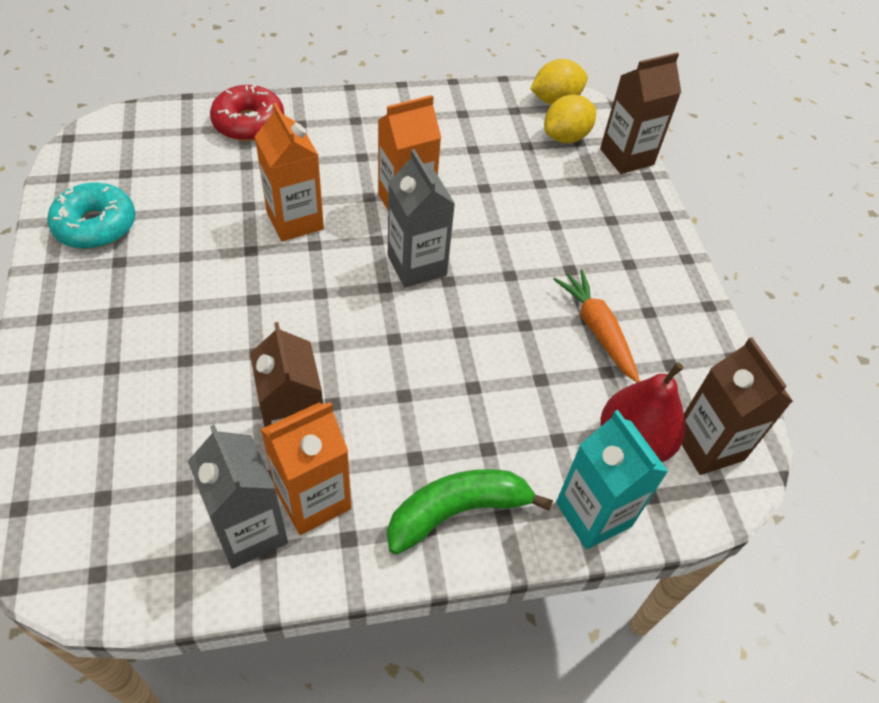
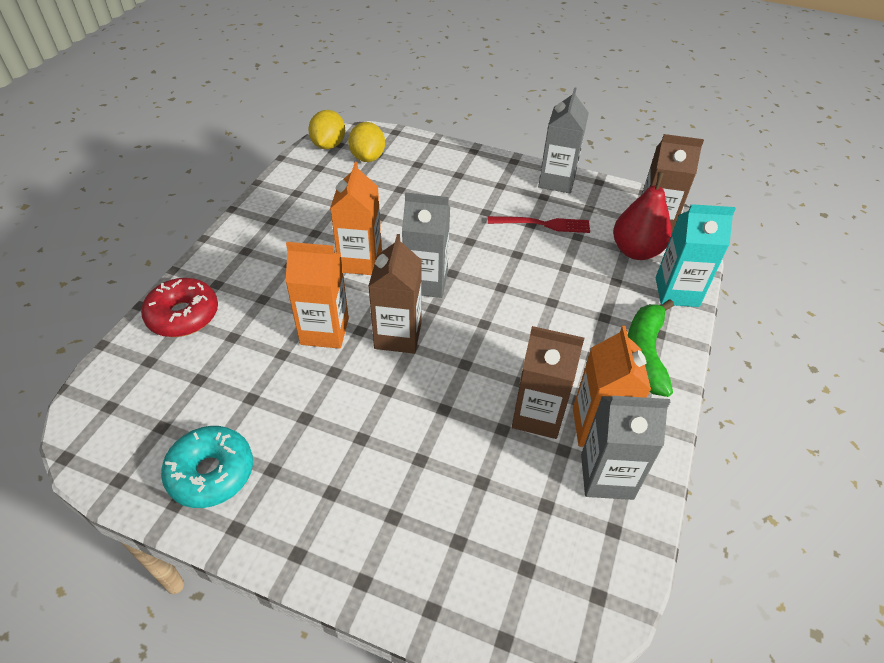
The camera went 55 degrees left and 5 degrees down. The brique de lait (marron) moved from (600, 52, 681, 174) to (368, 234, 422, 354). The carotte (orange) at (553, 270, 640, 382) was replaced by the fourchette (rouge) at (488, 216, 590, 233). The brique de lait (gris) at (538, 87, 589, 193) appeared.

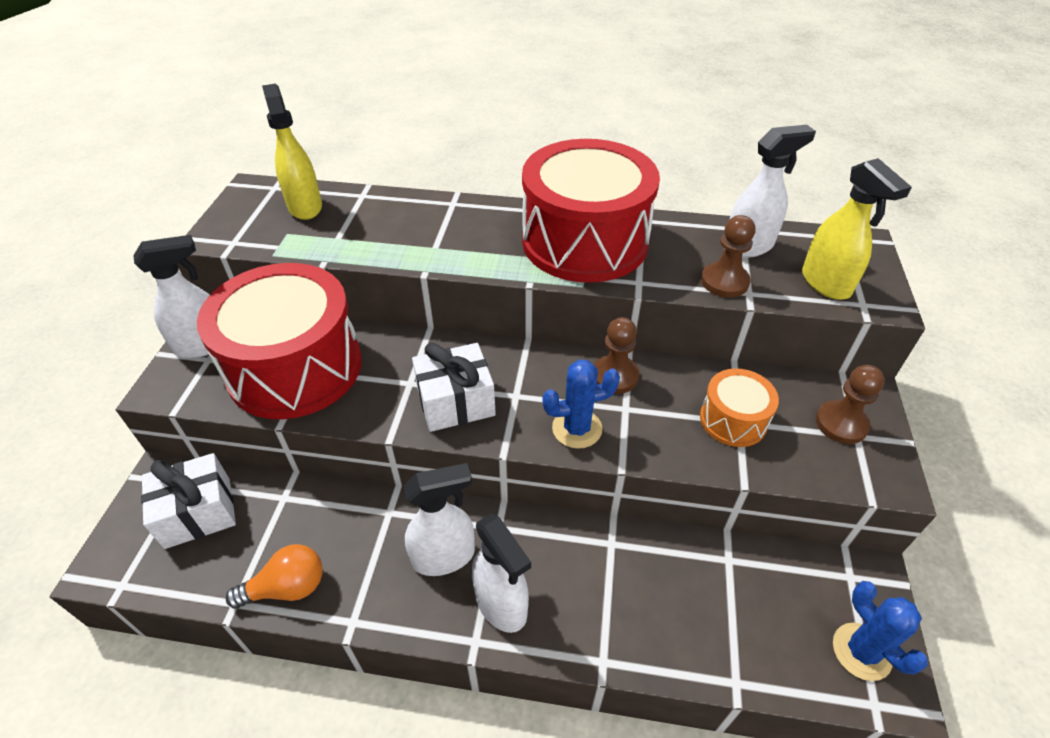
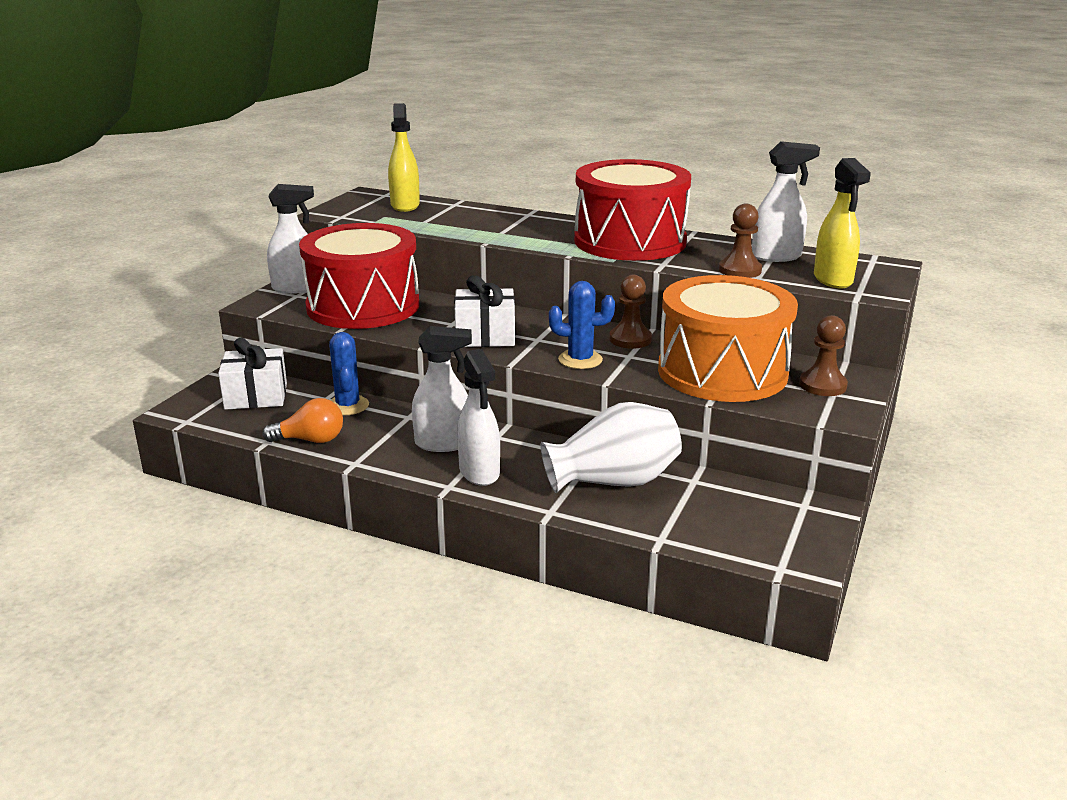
The camera went 15 degrees right and 20 degrees down. The tambour (orange) at (700, 368, 779, 447) changed to 2.13 times the size. The cactus (bleu) moved from (833, 581, 928, 681) to (329, 332, 369, 415). The vase (blanc) at (541, 402, 682, 493) appeared.

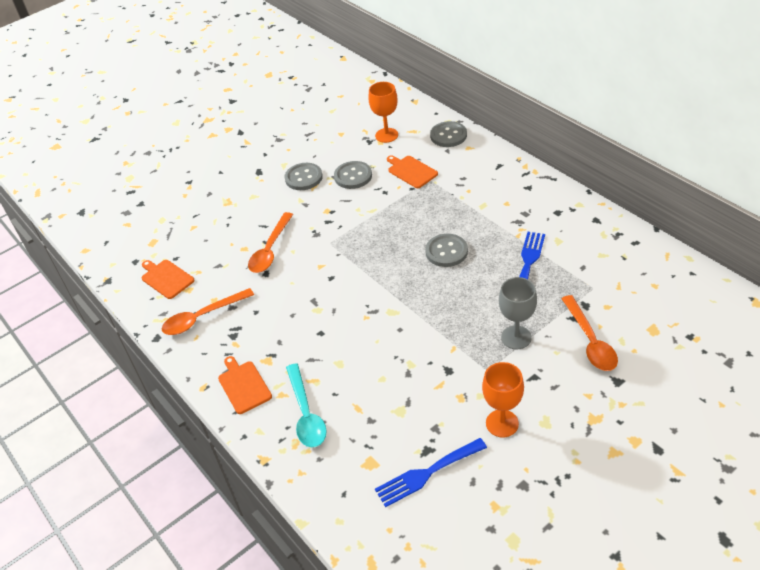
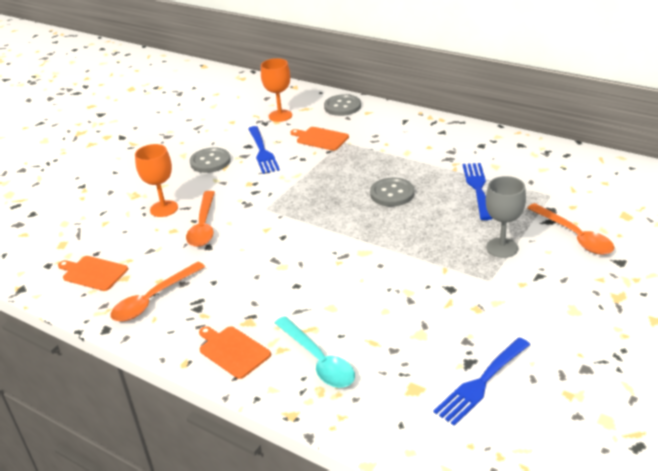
The camera went 20 degrees left and 10 degrees down. The bouton (gris) at (334, 161, 372, 189) was replaced by the fourchette (bleu) at (248, 126, 280, 174). The verre à pied (orange) moved from (482, 362, 524, 437) to (135, 144, 178, 217).

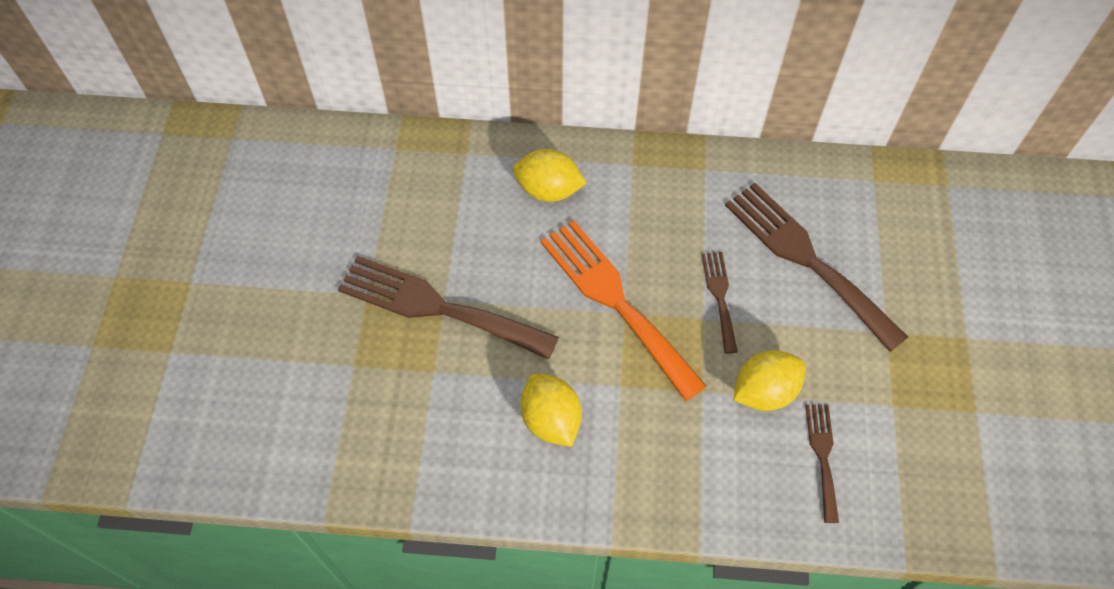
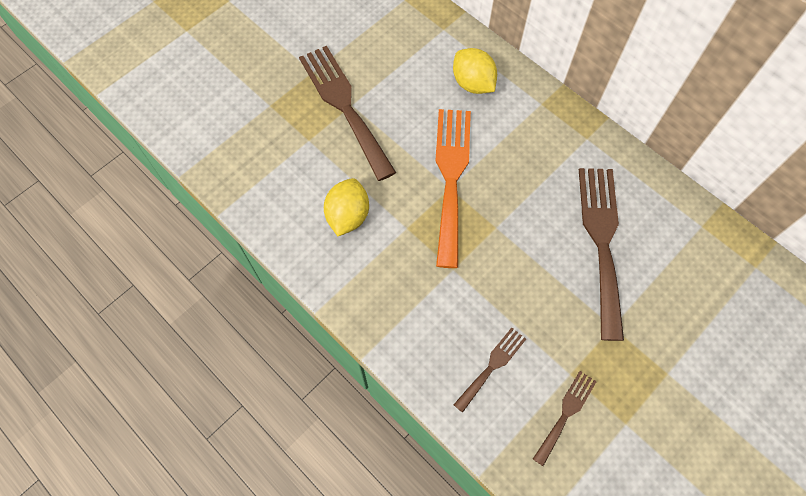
The camera went 40 degrees right and 5 degrees up. The fourchette (marron) moved from (701, 252, 738, 354) to (533, 371, 597, 466). The citron (jaune) at (733, 350, 806, 411) disappeared.

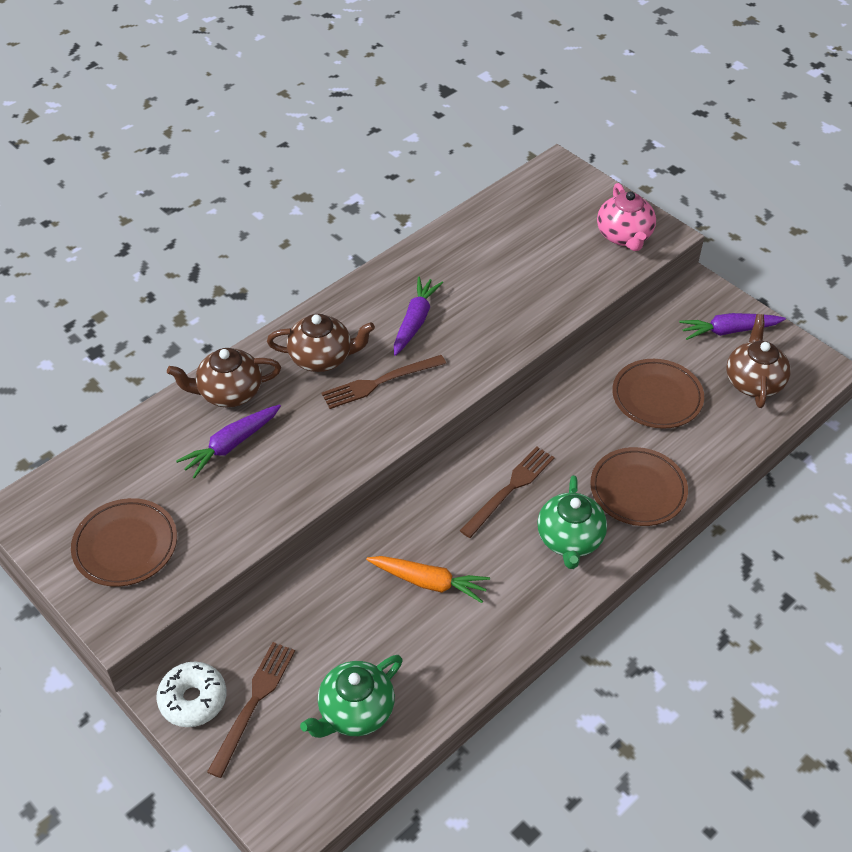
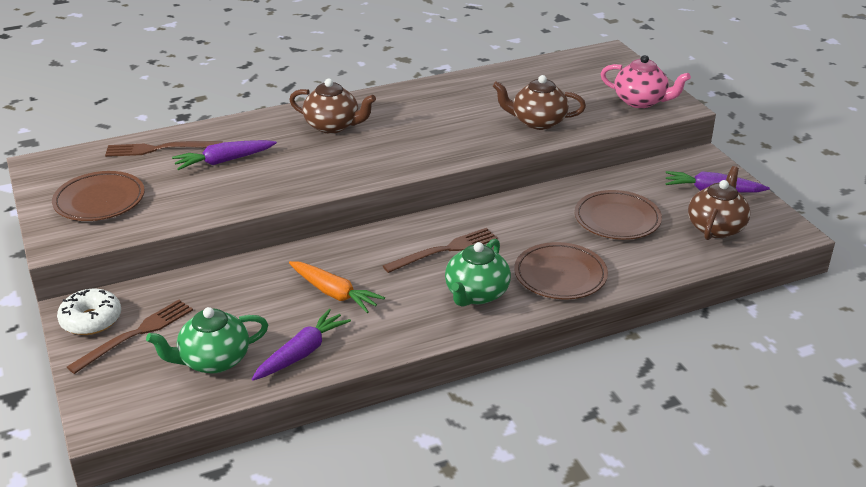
The camera went 20 degrees right and 15 degrees down. The théière (rose) at (597, 183, 656, 251) turned 75 degrees counterclockwise. The carotte (violet) moved from (394, 277, 443, 356) to (252, 309, 351, 381). The théière (marron) moved from (167, 348, 281, 407) to (493, 75, 586, 130). The fourchette (marron) moved from (321, 355, 446, 409) to (105, 141, 223, 157).

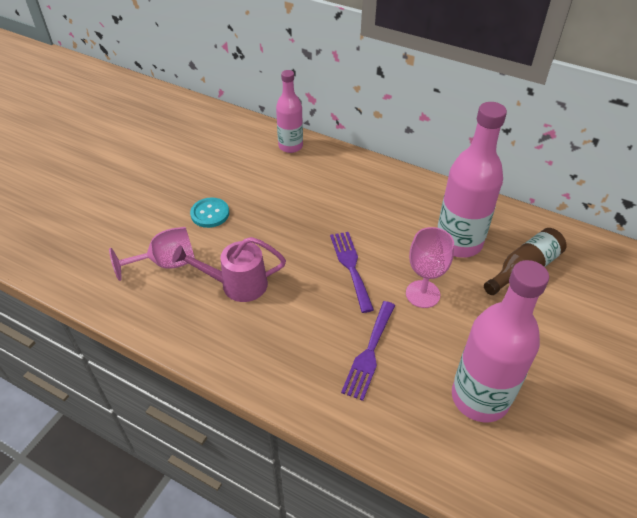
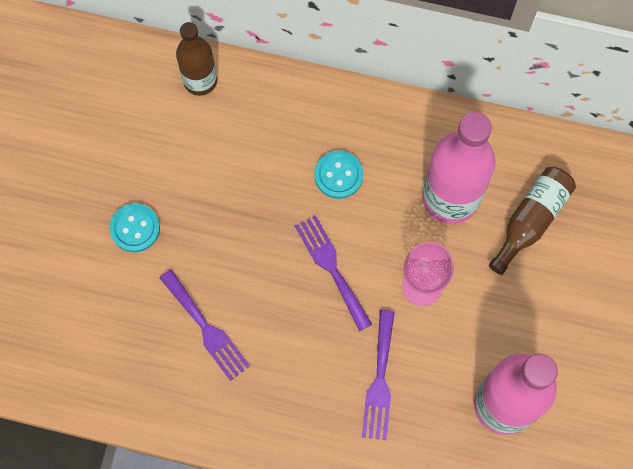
The camera went 15 degrees left and 25 degrees up. The bouteille (rose) at (276, 70, 303, 153) became the bouteille (marron) at (176, 22, 217, 96). The verre à pied (rose) at (109, 227, 195, 281) disappeared. The arrosoir (rose) at (172, 237, 286, 302) was replaced by the fourchette (violet) at (160, 269, 250, 381). The bouton (turquoise) at (314, 151, 363, 199) appeared.

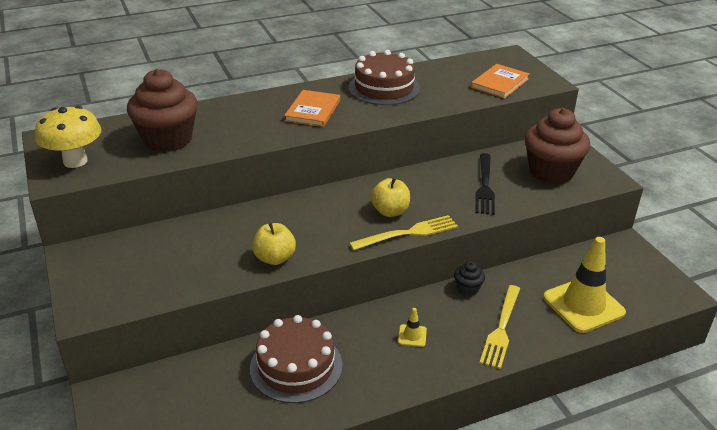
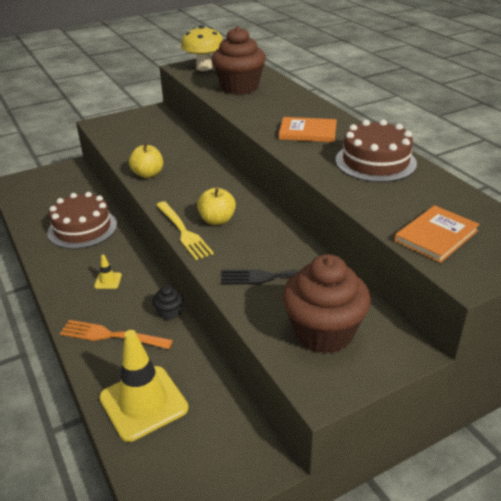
The camera went 85 degrees right and 0 degrees up. The livre (orange) at (471, 64, 530, 99) turned 75 degrees counterclockwise. The fourchette (jaune) at (480, 285, 520, 369) became the fourchette (orange) at (60, 320, 173, 349).

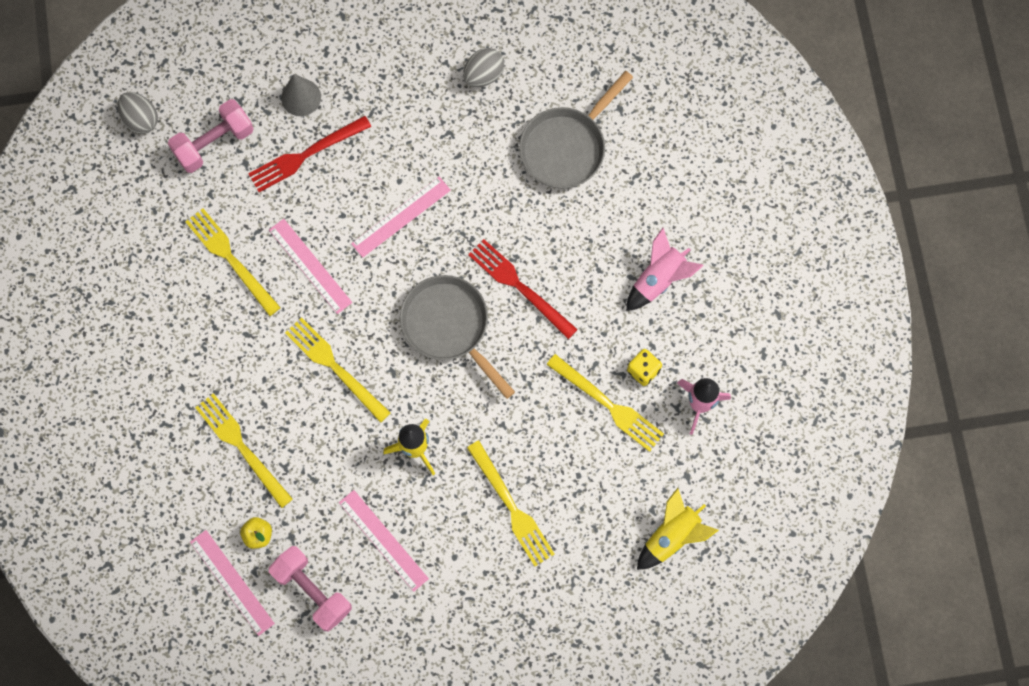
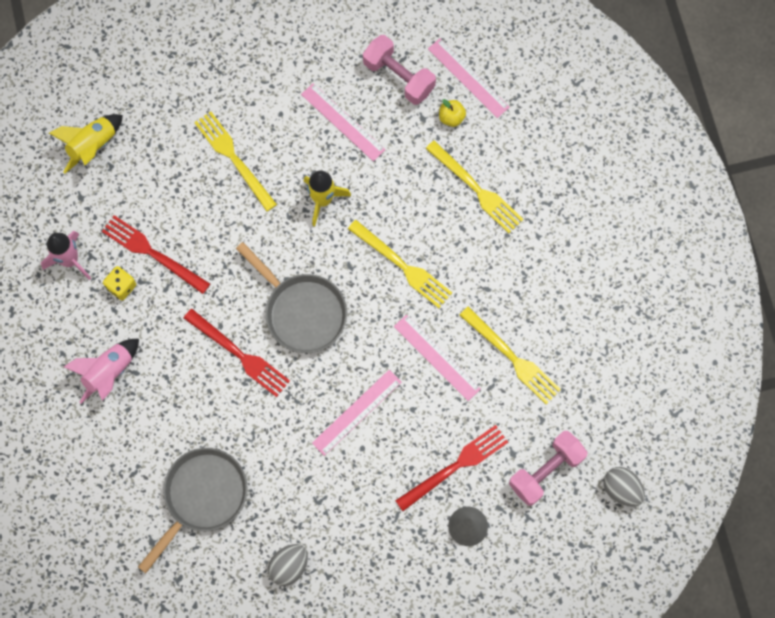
The camera went 175 degrees right and 0 degrees up. The fourchette (jaune) at (546, 354, 664, 452) became the fourchette (rouge) at (102, 215, 210, 294).

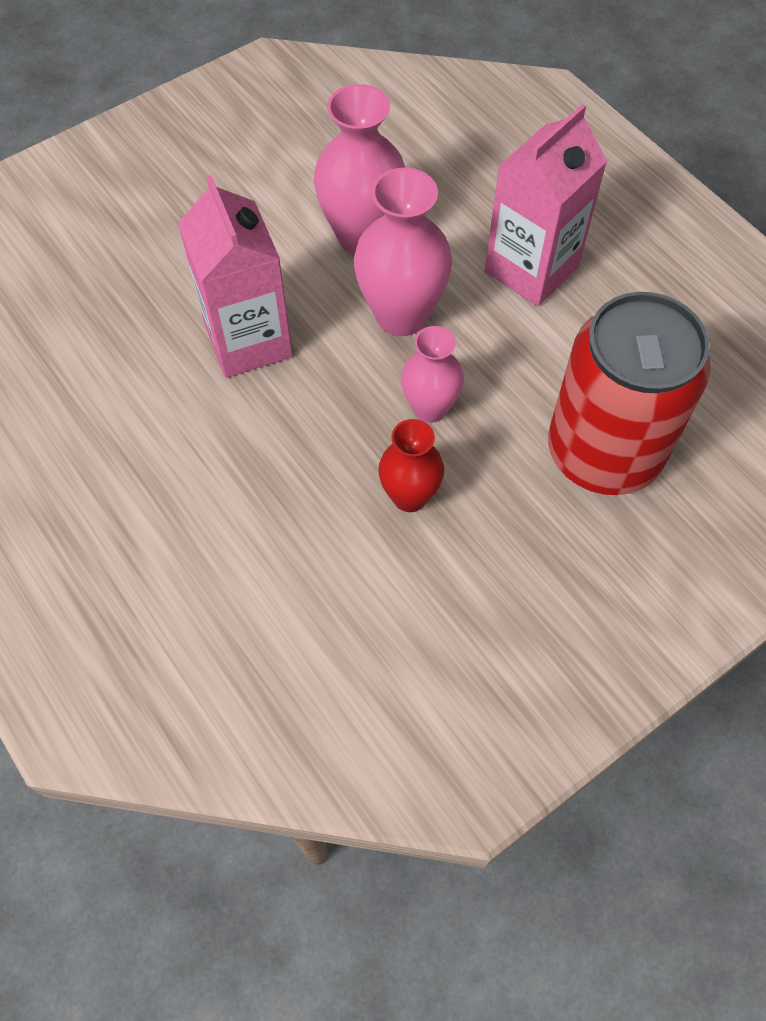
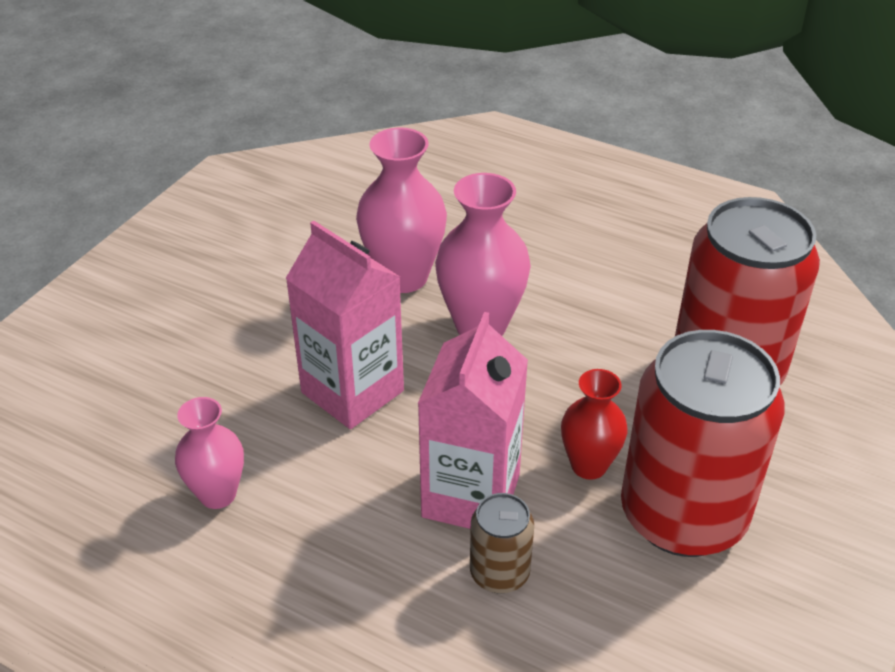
The camera went 25 degrees left and 20 degrees down. The brique de lait (rose) moved from (485, 104, 607, 306) to (418, 312, 528, 529). The vase (rose) moved from (401, 326, 464, 423) to (175, 397, 244, 509). The canette (rouge) at (621, 330, 785, 557) appeared. The canette (marron) at (470, 493, 534, 594) appeared.

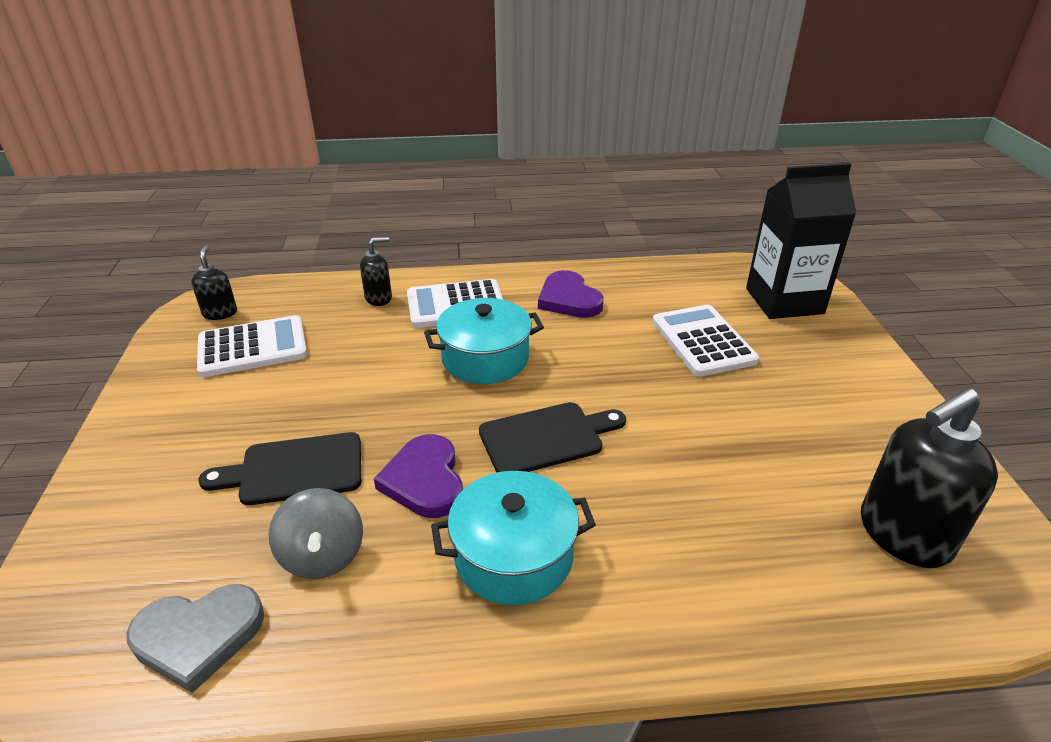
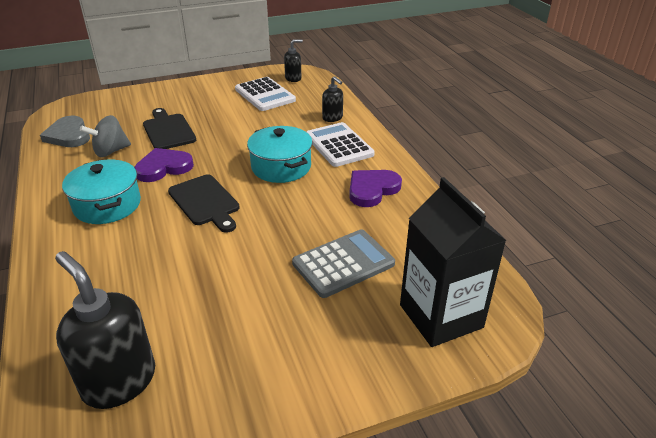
The camera went 75 degrees right and 0 degrees up. The calculatrice (blanc) at (652, 305, 759, 377) became the calculatrice (gris) at (292, 230, 395, 298).

